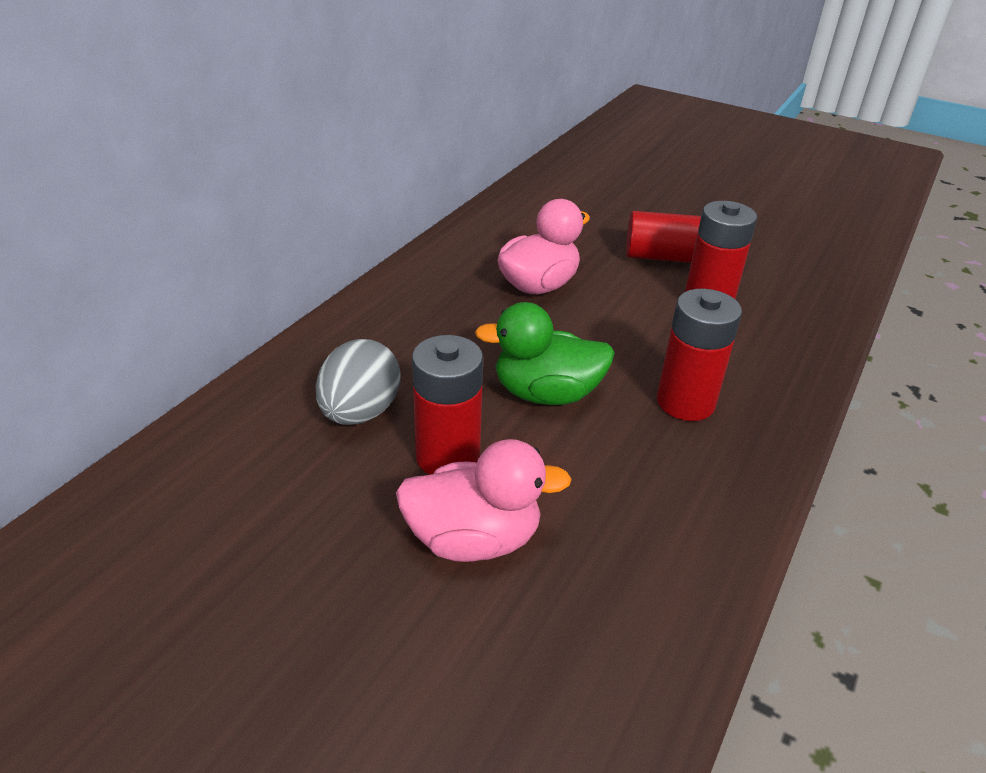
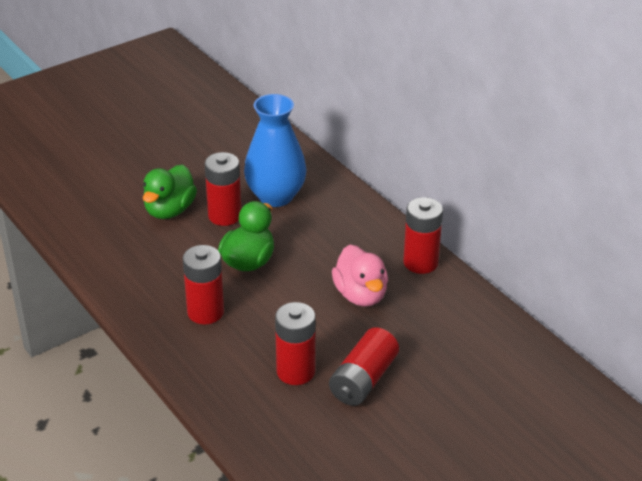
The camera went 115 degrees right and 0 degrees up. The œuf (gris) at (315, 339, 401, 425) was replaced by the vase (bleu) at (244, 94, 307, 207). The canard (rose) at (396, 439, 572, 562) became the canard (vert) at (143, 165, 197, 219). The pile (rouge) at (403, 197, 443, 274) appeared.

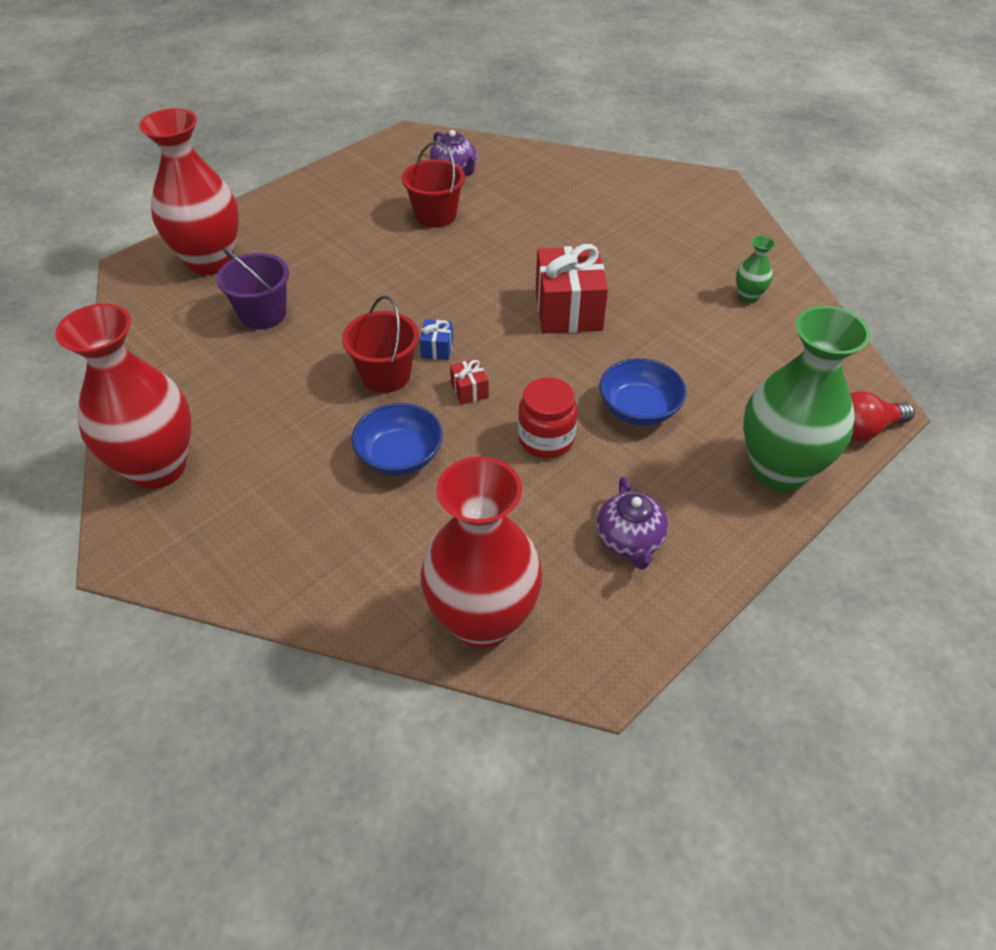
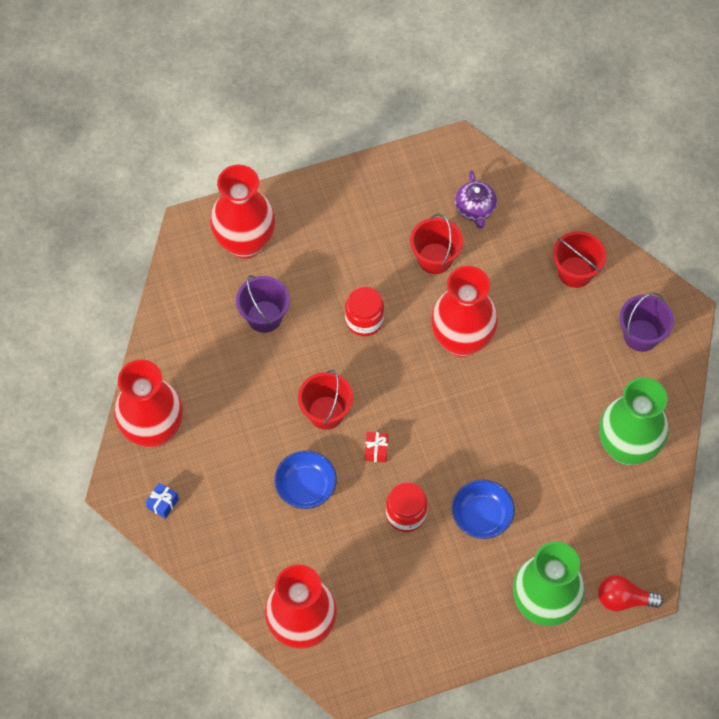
The camera went 25 degrees right and 15 degrees up. The vase (vert) at (736, 236, 775, 303) changed to 2.38 times the size. The cadeau (rouge) at (536, 244, 608, 334) disappeared. The cadeau (bleu) moved from (419, 319, 453, 360) to (146, 483, 179, 519). The théière (violet) at (596, 477, 668, 570) disappeared. The seau (rouge) at (553, 231, 606, 288) appeared. The vase (rouge) at (431, 266, 498, 357) appeared. The bocal (rouge) at (345, 286, 384, 336) appeared. The seau (violet) at (619, 292, 674, 352) appeared.

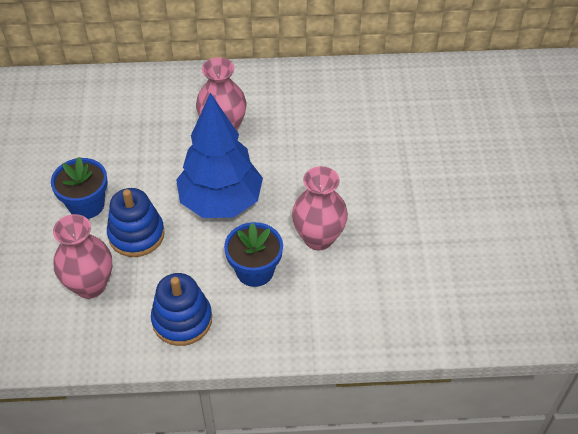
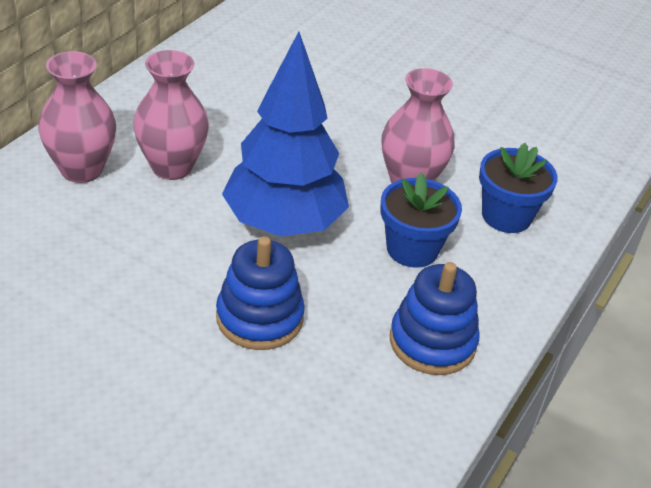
The camera went 60 degrees left and 10 degrees down. The pot de fleurs (bleu) moved from (51, 157, 108, 219) to (479, 143, 558, 233). The vase (rose) moved from (53, 214, 112, 299) to (38, 51, 116, 183).

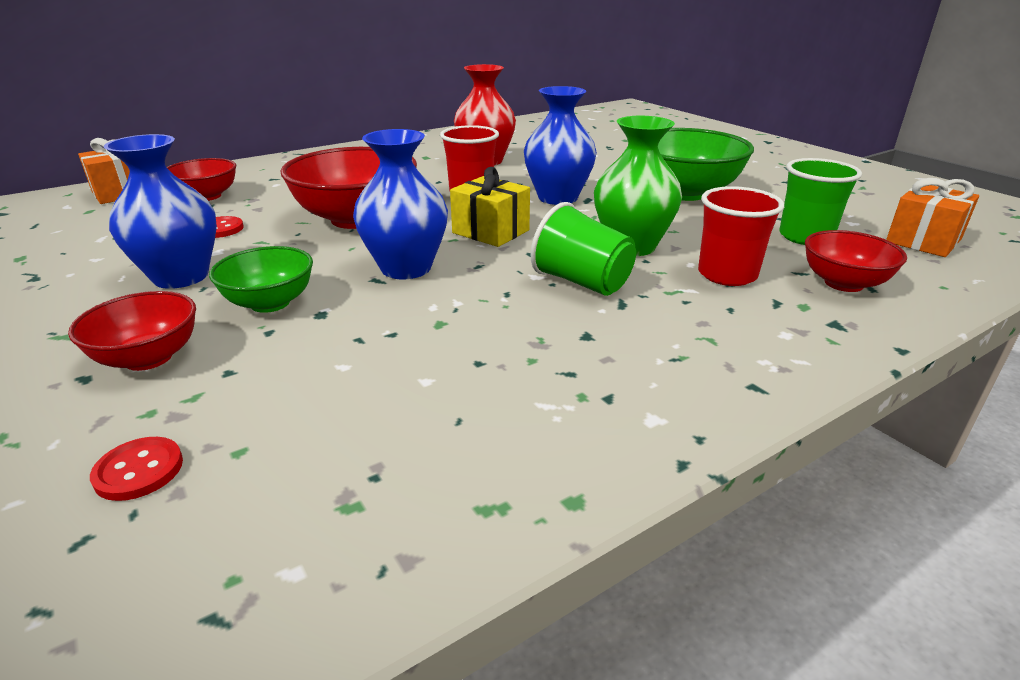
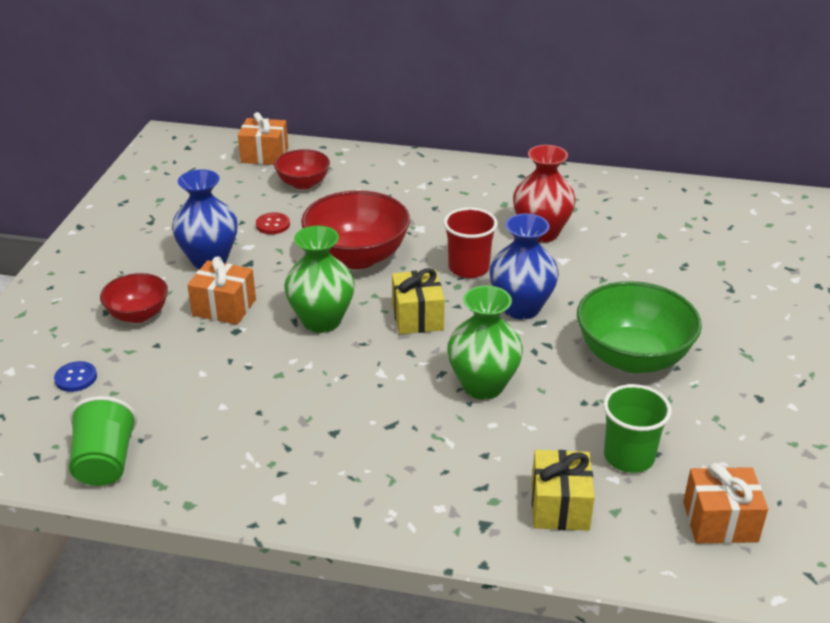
The camera went 45 degrees right and 5 degrees up. The vase (bleu) at (353, 129, 448, 279) became the vase (vert) at (284, 226, 355, 333). The gobelet (rouge) at (698, 186, 784, 286) disappeared. The gobelet (vert) moved from (530, 202, 636, 296) to (69, 396, 137, 486). The bol (rouge) at (805, 230, 907, 292) was replaced by the cadeau (jaune) at (532, 450, 595, 531). The bol (vert) at (209, 246, 313, 313) was replaced by the cadeau (orange) at (187, 256, 256, 325). The bouton (rouge) at (90, 437, 183, 501) became the bouton (bleu) at (54, 361, 97, 392).

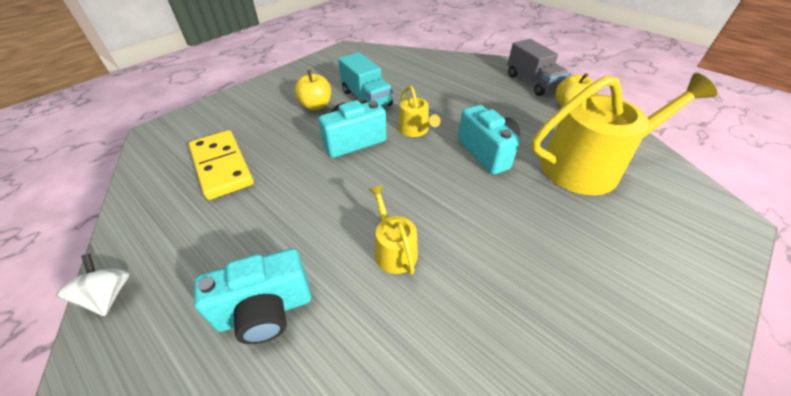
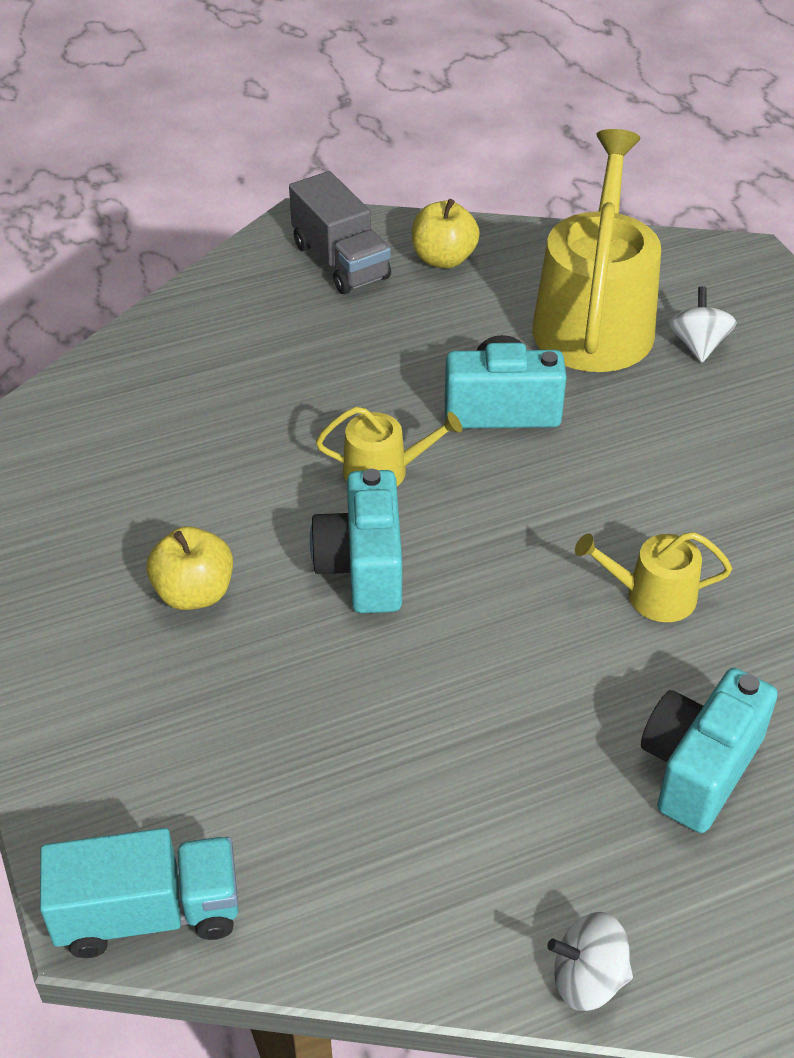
The camera went 65 degrees left and 0 degrees up. The camion (gris) at (507, 39, 569, 96) turned 60 degrees clockwise. The camion (turquoise) moved from (338, 52, 393, 107) to (40, 828, 238, 958). The domino (jaune) at (189, 130, 254, 200) disappeared. The appareil photo (turquoise) at (194, 248, 312, 344) turned 150 degrees counterclockwise. The toupie (blanc) at (668, 287, 737, 362) appeared.

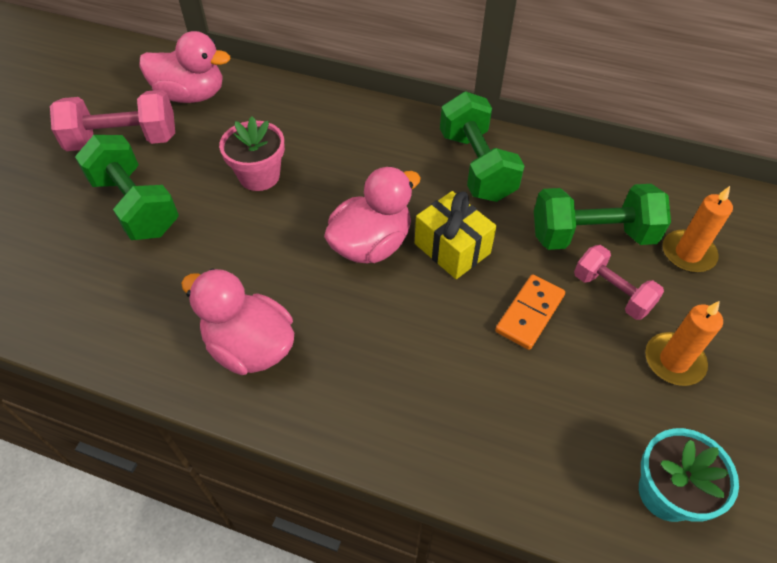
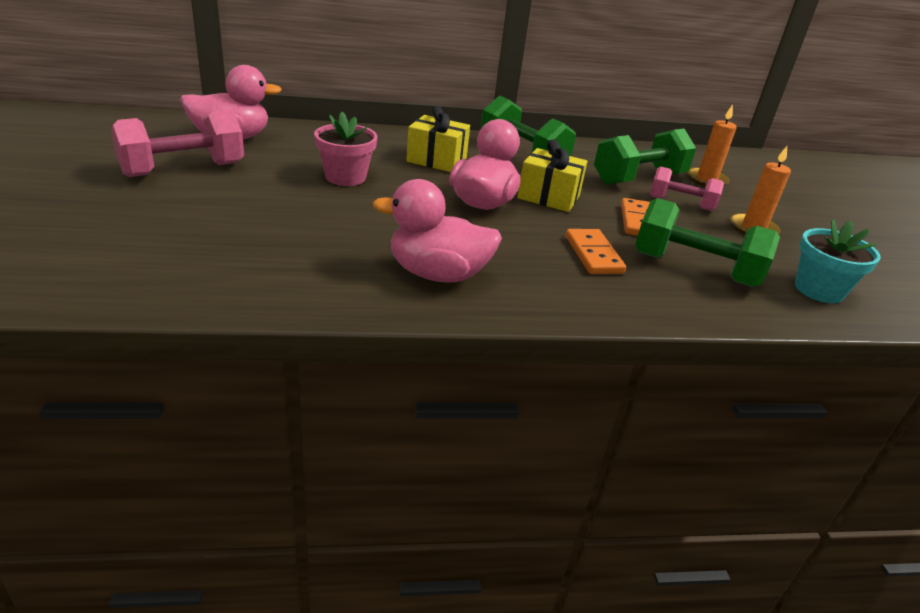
The camera went 30 degrees left and 20 degrees down. The haltère (vert) moved from (75, 135, 179, 240) to (635, 198, 780, 287). The cadeau (jaune) at (406, 106, 470, 172) appeared. The domino (orange) at (566, 229, 626, 274) appeared.

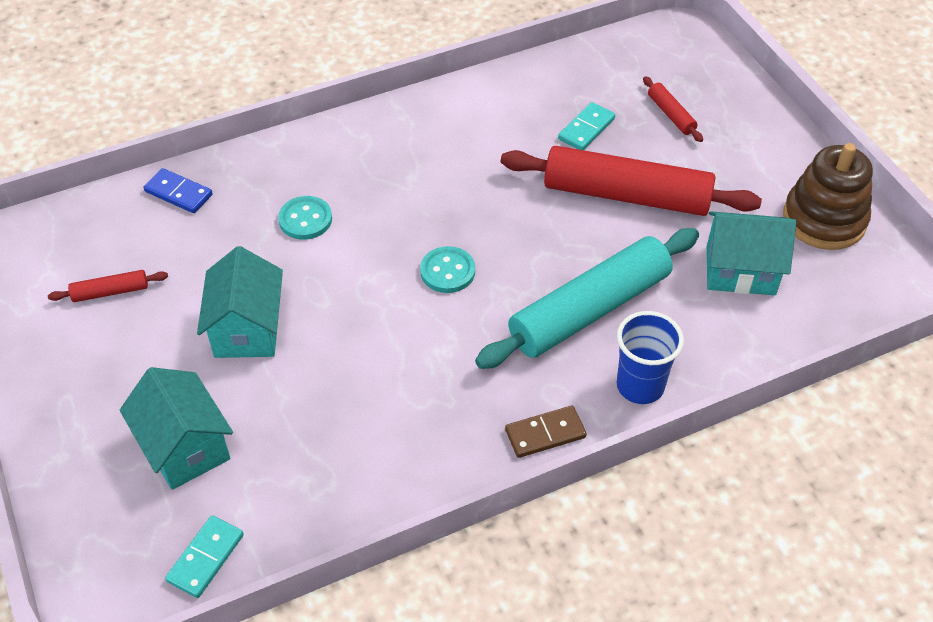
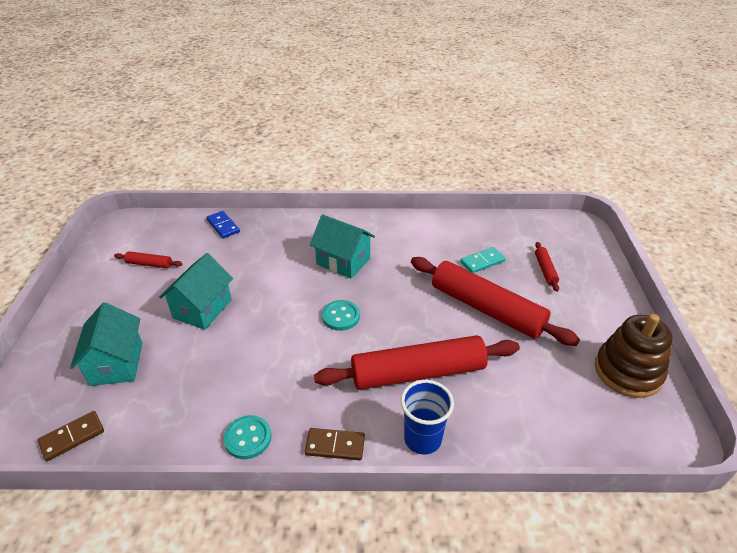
The camera went 25 degrees right and 10 degrees down. The bouton (turquoise) moved from (278, 196, 332, 240) to (224, 415, 271, 459). The maison (turquoise) moved from (707, 211, 796, 295) to (310, 214, 375, 279). The rouleau à pâtisserie (turquoise) at (475, 228, 699, 369) became the rouleau à pâtisserie (rouge) at (314, 335, 520, 390). The domino (turquoise) at (165, 515, 244, 598) became the domino (marron) at (38, 411, 104, 461).

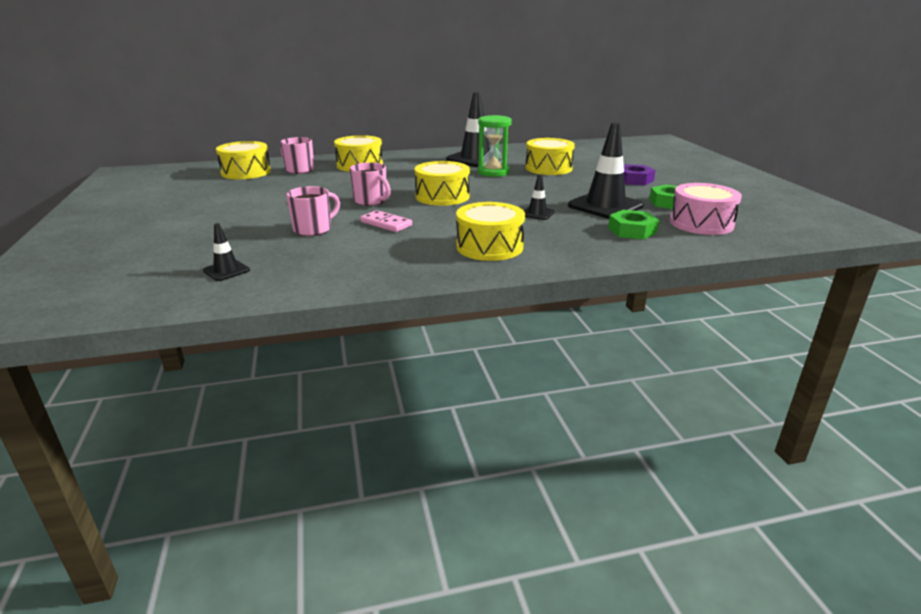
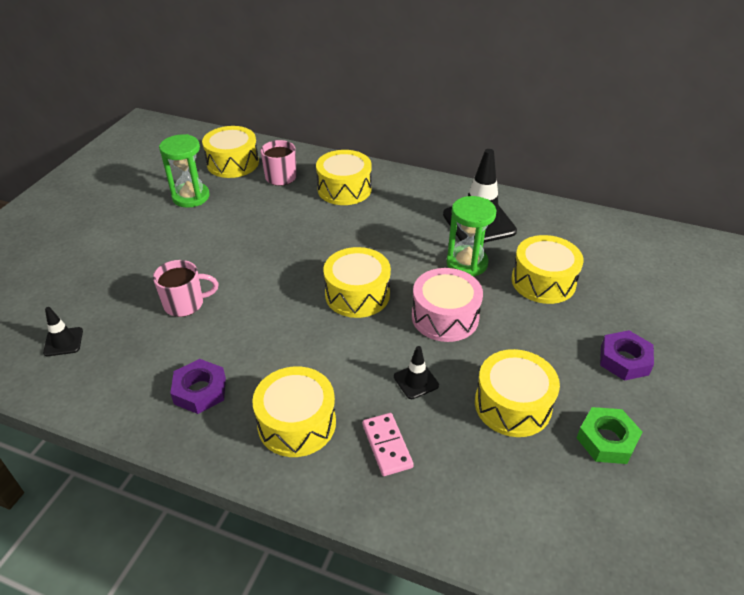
The camera went 35 degrees right and 15 degrees up. The cône de chantier (noir) at (568, 122, 644, 219) was replaced by the tambour (jaune) at (475, 349, 560, 437). The tasse (rose) at (350, 162, 391, 206) disappeared. The tambour (rose) moved from (670, 183, 742, 235) to (412, 268, 483, 342). The domino (rose) moved from (360, 210, 412, 232) to (362, 413, 414, 476). The écrou (vert) at (608, 210, 659, 240) disappeared. The sablier (vert) at (159, 134, 210, 208) appeared. The écrou (violet) at (170, 359, 226, 414) appeared.

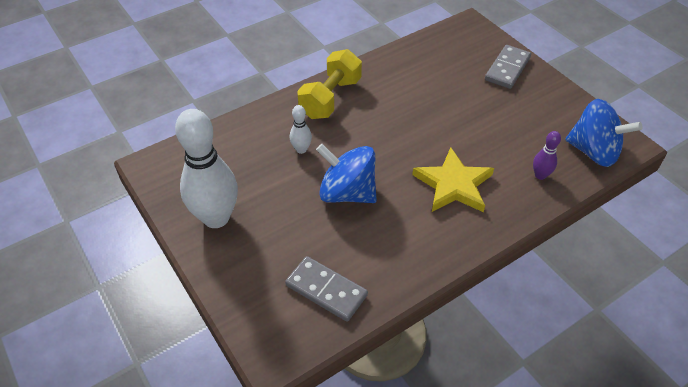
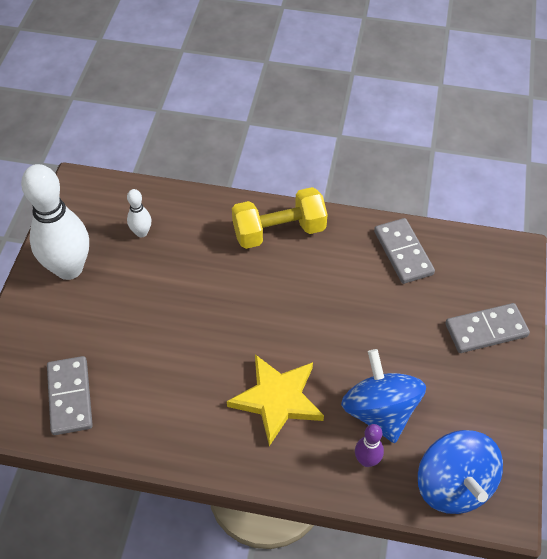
The camera went 45 degrees right and 5 degrees up. The quille (blanc) moved from (290, 105, 312, 154) to (127, 189, 151, 237). The toupie (bleu) moved from (316, 144, 377, 203) to (341, 349, 426, 443). The domino (gris) at (374, 218, 435, 284) appeared.

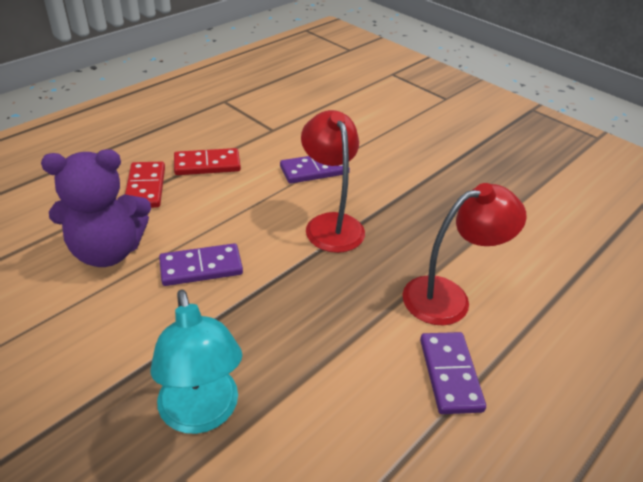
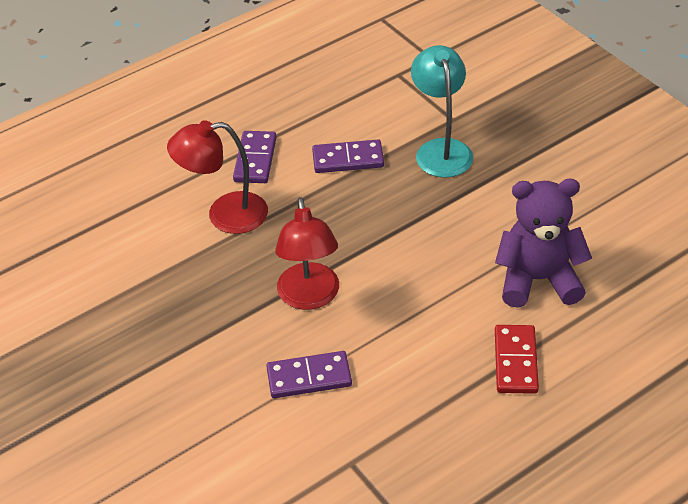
The camera went 165 degrees left and 5 degrees up. The domino (rouge) at (174, 148, 241, 175) disappeared. The domino (violet) moved from (159, 243, 243, 286) to (312, 140, 384, 173).

